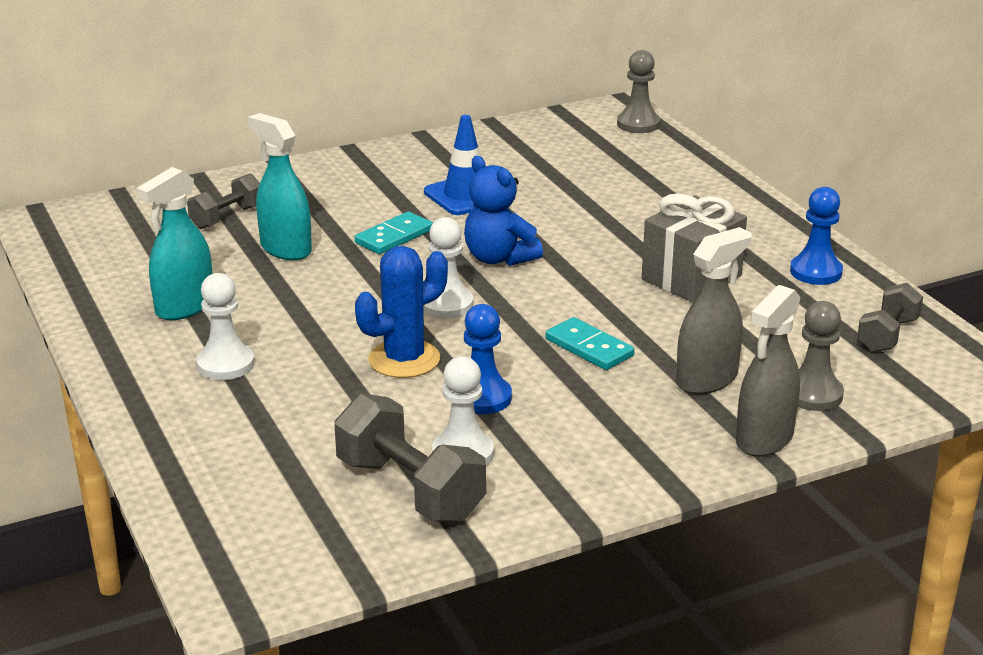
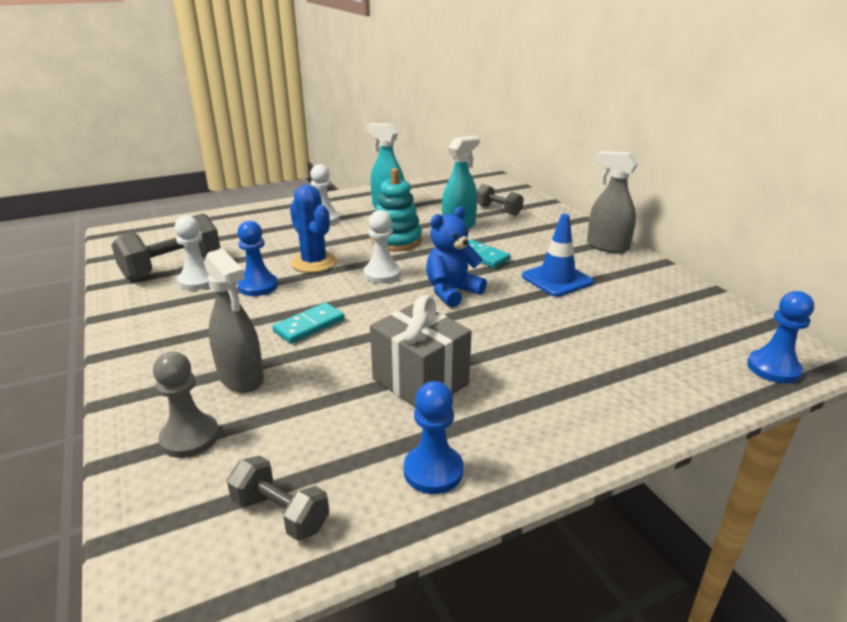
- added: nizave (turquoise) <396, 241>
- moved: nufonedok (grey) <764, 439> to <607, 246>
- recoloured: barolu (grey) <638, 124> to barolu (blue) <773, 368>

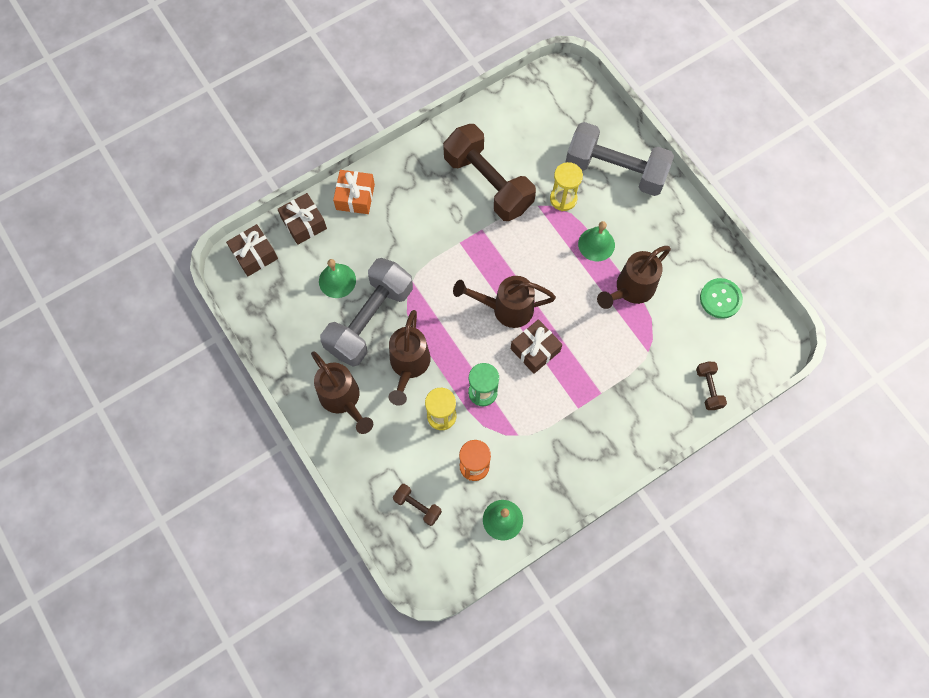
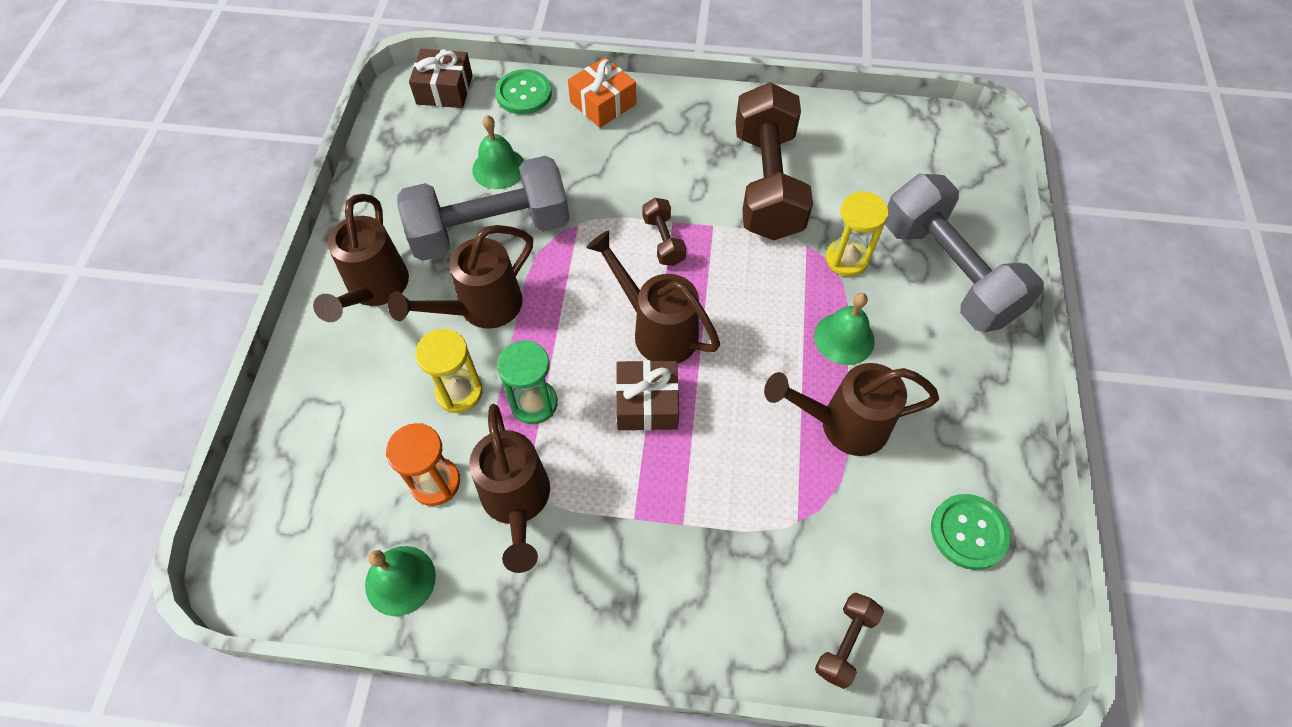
- added: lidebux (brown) <517, 503>
- replaced: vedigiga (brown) <304, 223> to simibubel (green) <524, 94>
- moved: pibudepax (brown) <417, 506> to <663, 241>

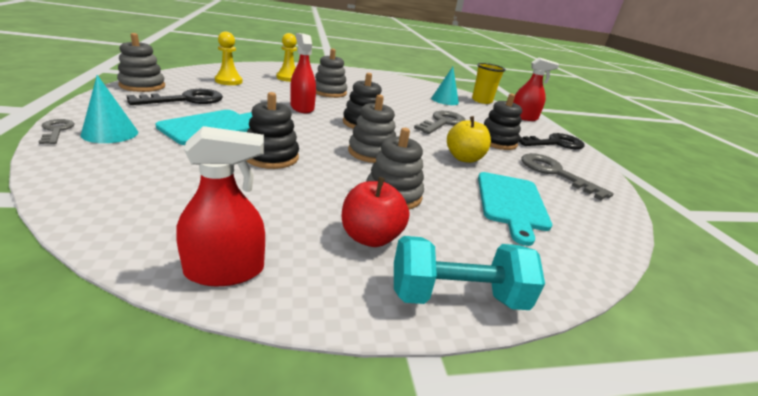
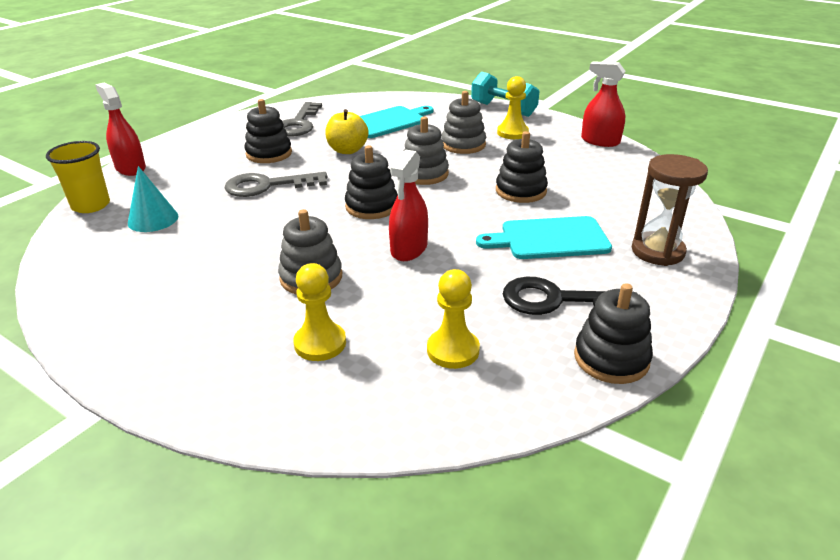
- replaced: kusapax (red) <370, 237> to barolu (yellow) <512, 133>
- recoloured: nizave (grey) <142, 86> to nizave (black) <611, 358>
- replaced: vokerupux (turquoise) <110, 133> to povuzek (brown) <657, 251>
- removed: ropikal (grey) <56, 130>
- removed: ropikal (black) <555, 143>

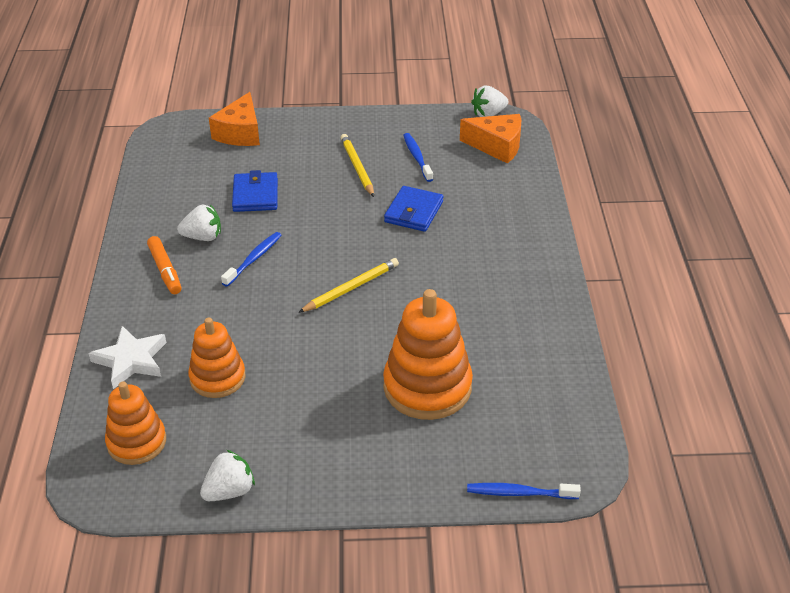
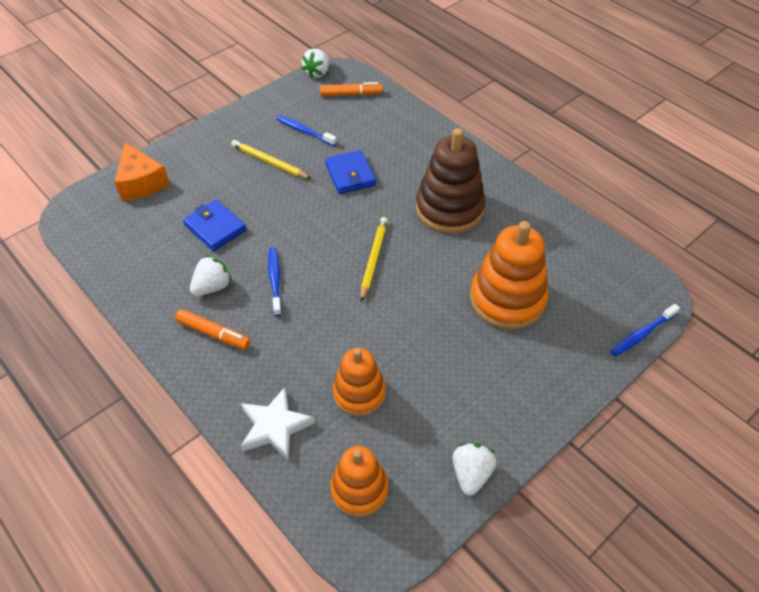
- replaced: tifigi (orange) <497, 146> to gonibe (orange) <351, 94>
- added: nizave (brown) <449, 209>

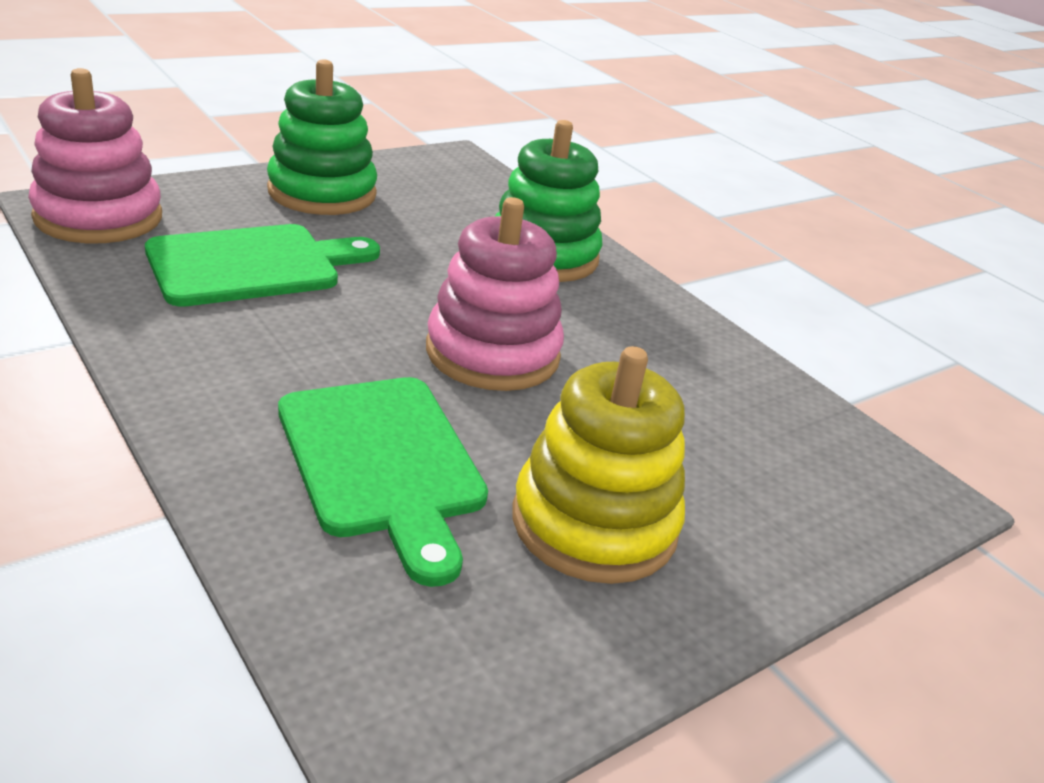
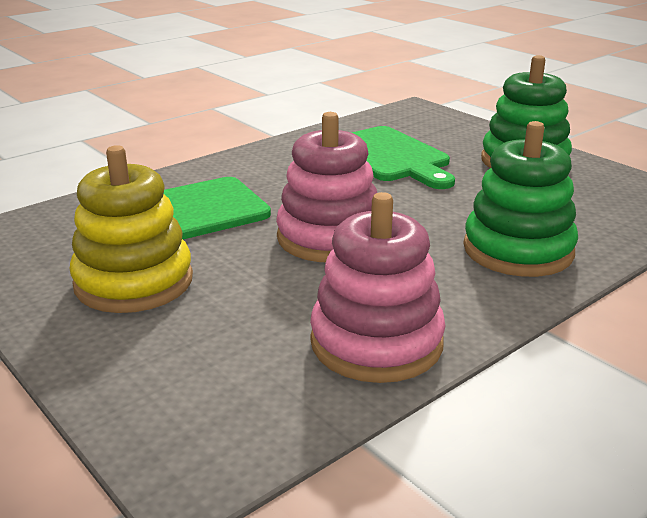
- moved: nizave (pink) <99, 217> to <376, 342>

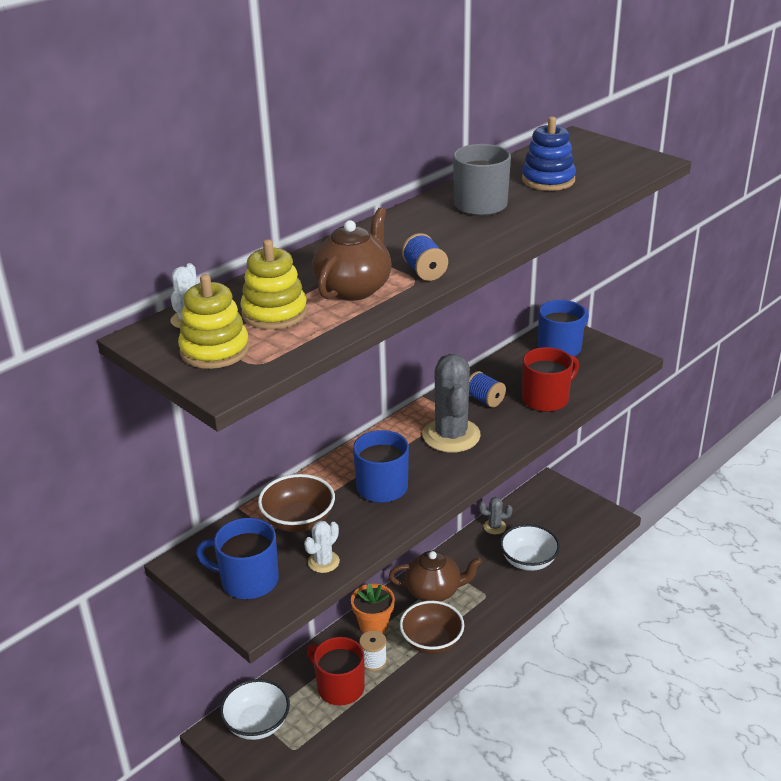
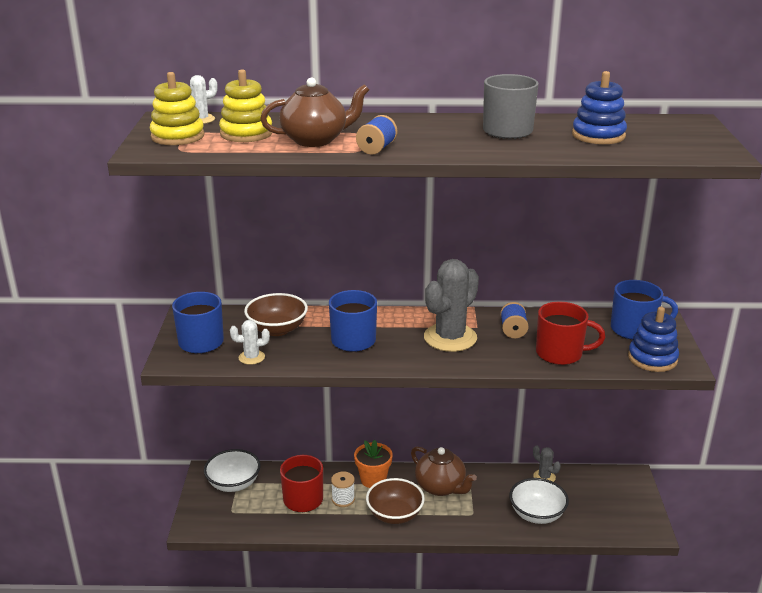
- added: nizave (blue) <652, 358>

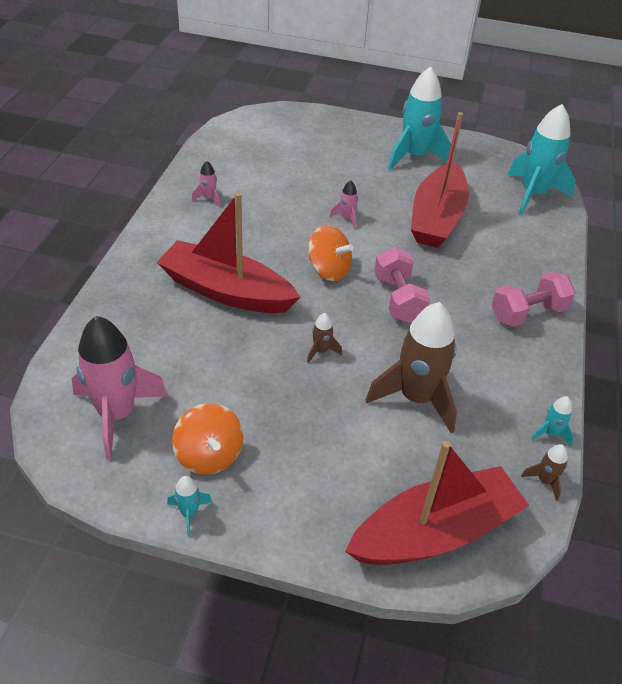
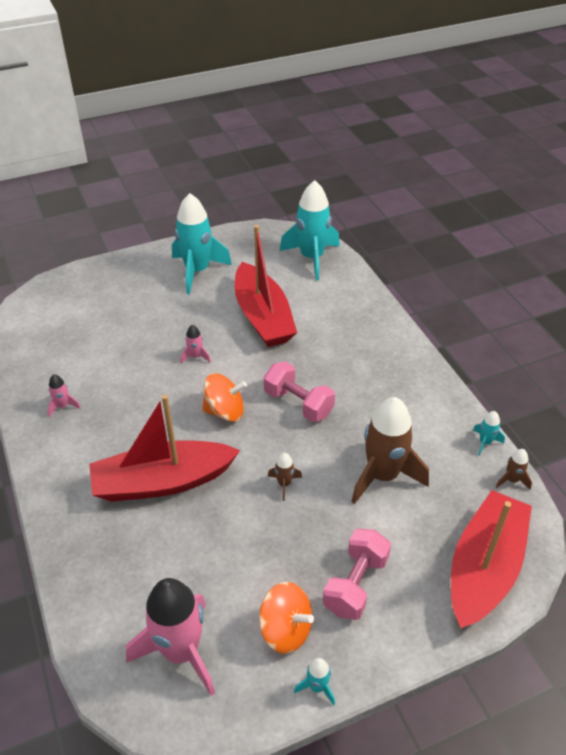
- moved: pibudepax (pink) <528, 313> to <355, 584>

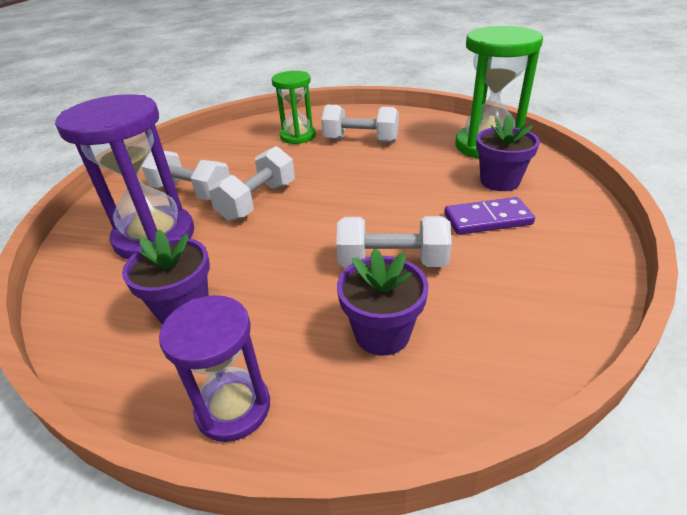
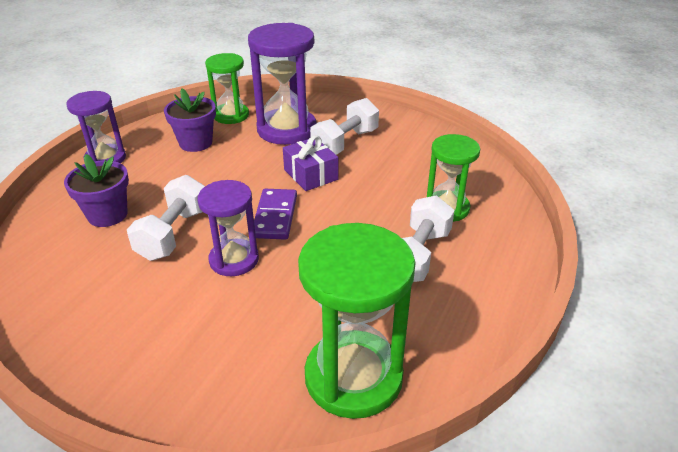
- added: povuzek (purple) <234, 260>
- added: povuzek (green) <231, 115>
- moved: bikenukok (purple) <487, 219> to <275, 216>
- replaced: pibudepax (white) <258, 201> to vedigiga (purple) <311, 174>
- removed: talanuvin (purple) <499, 181>

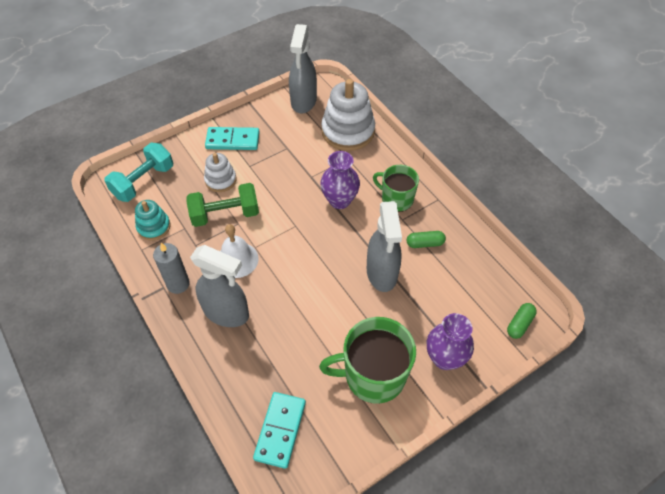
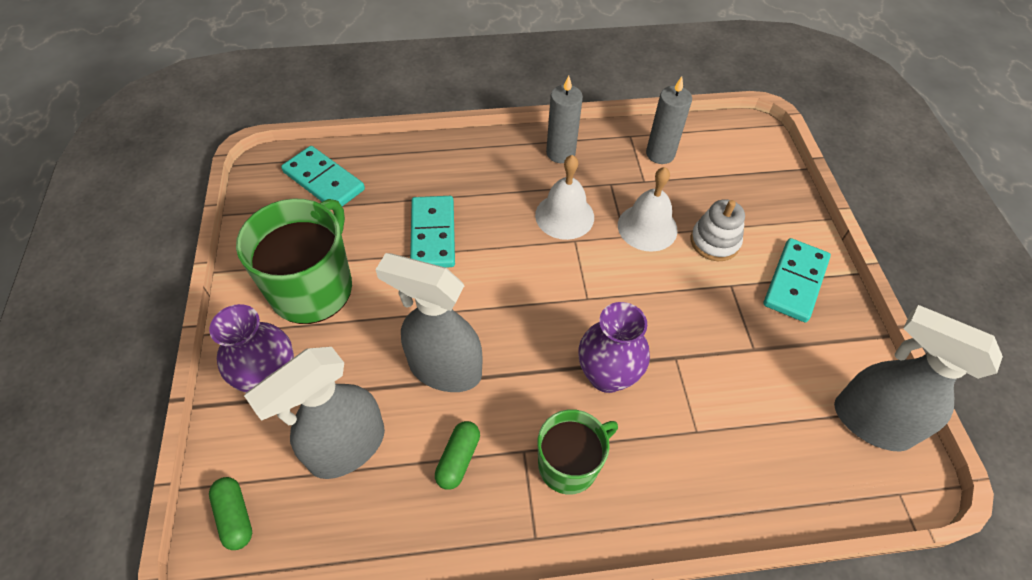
- moved: nufonedok (grey) <226, 313> to <346, 448>
- added: bikenukok (turquoise) <433, 234>
- replaced: pibudepax (green) <225, 214> to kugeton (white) <647, 227>
- replaced: nizave (turquoise) <154, 227> to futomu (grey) <660, 154>
- removed: pibudepax (turquoise) <143, 182>
- removed: nizave (white) <348, 131>

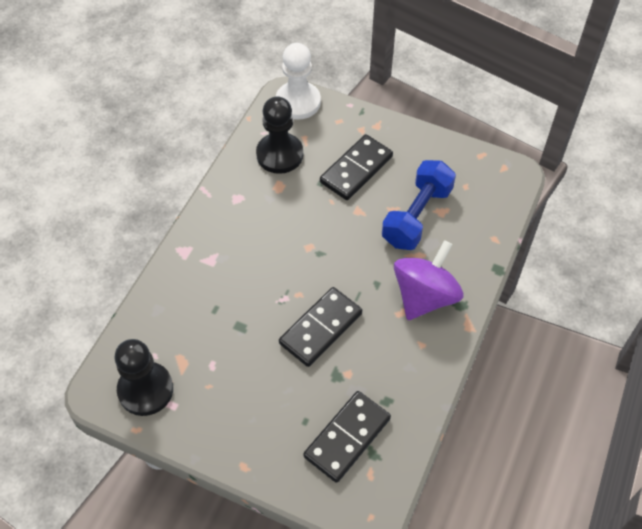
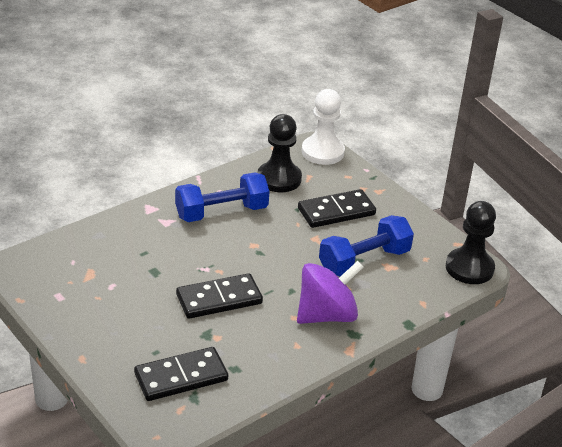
- added: pibudepax (blue) <221, 212>
- moved: barolu (black) <145, 390> to <469, 268>

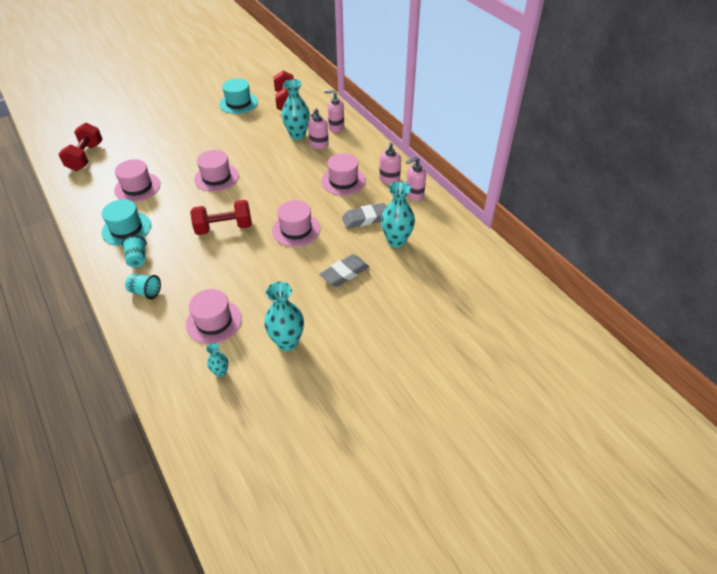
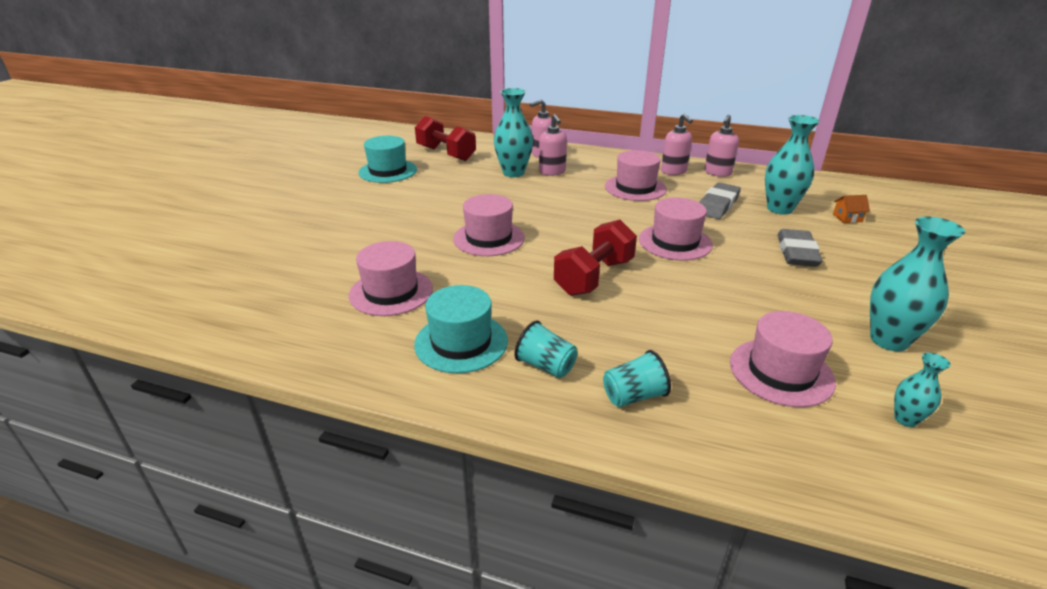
- added: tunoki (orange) <847, 218>
- removed: pibudepax (red) <85, 157>

